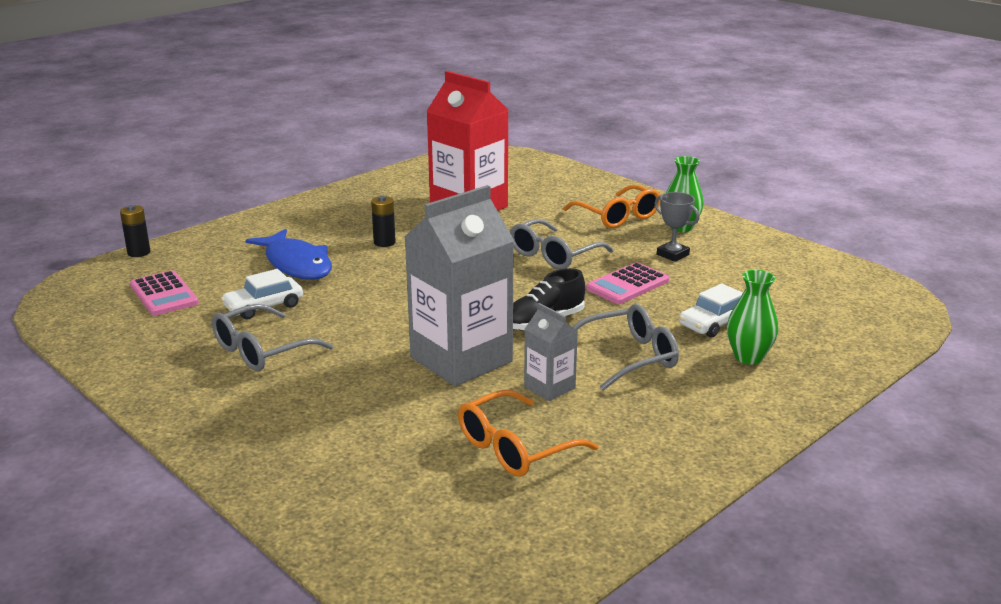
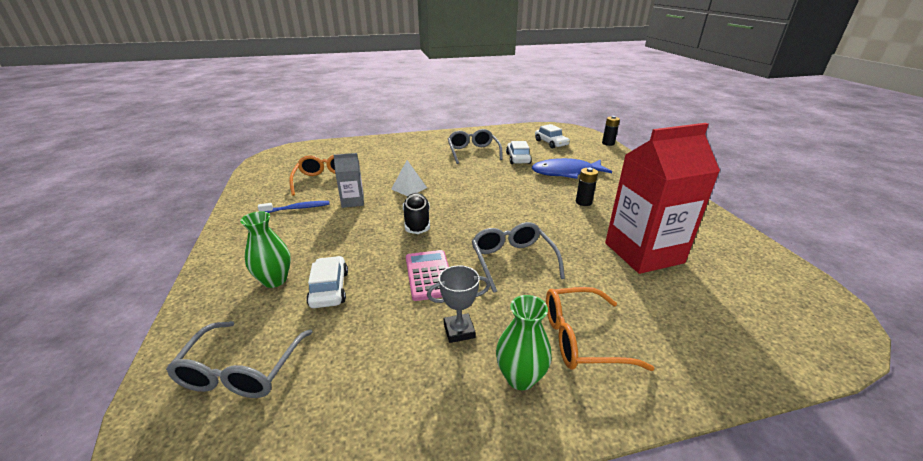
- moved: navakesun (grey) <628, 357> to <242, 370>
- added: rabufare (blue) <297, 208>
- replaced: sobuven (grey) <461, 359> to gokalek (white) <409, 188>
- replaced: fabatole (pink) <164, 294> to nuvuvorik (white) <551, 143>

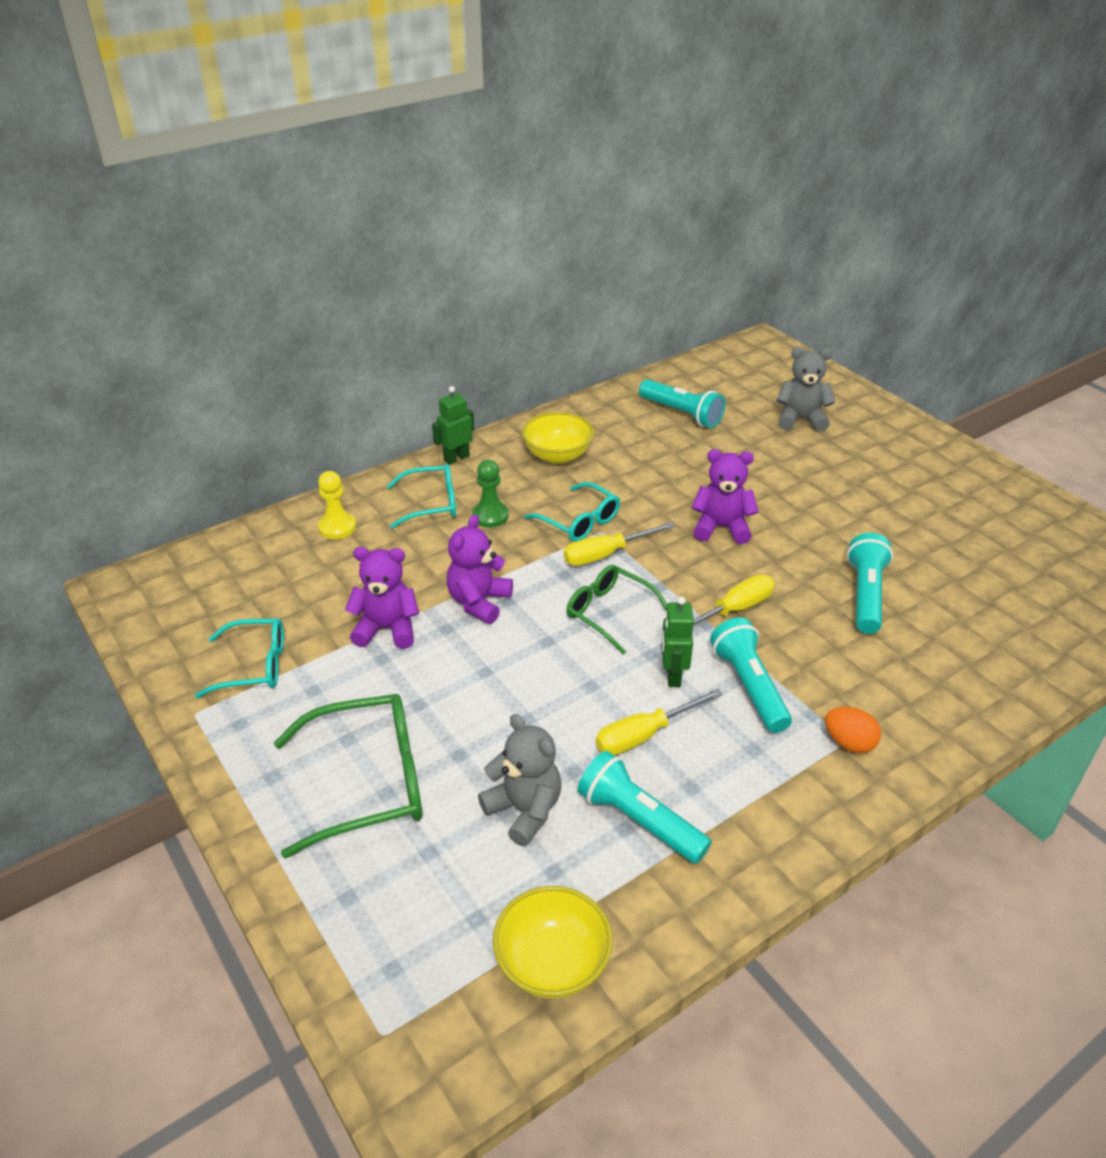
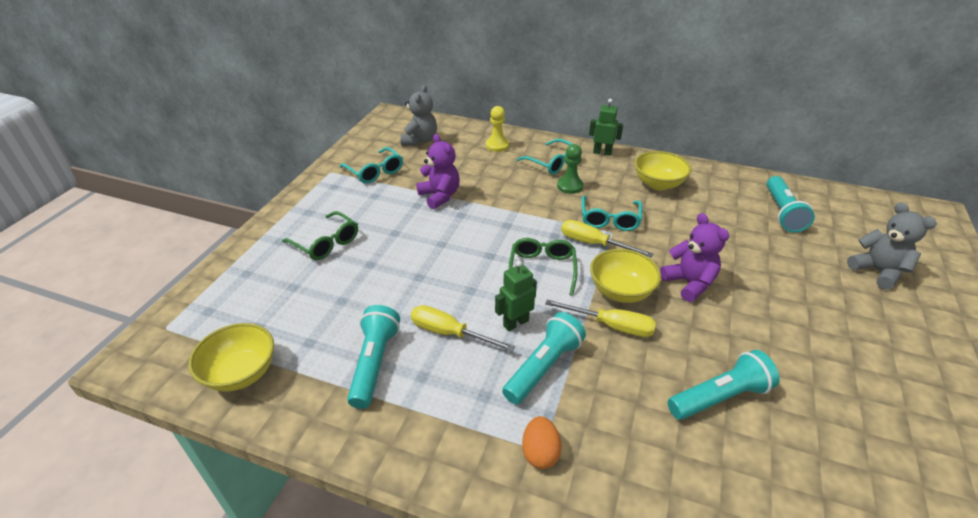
- resized: navakesun (green) <368, 782> = <326, 243> x0.64
- moved: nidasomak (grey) <524, 810> to <420, 140>
- added: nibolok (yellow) <621, 291>
- removed: nidasomak (purple) <479, 602>

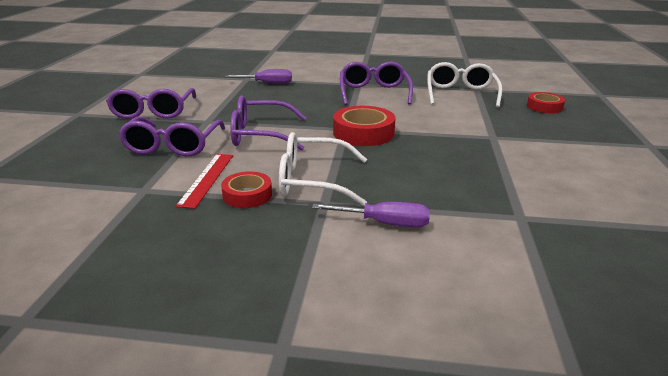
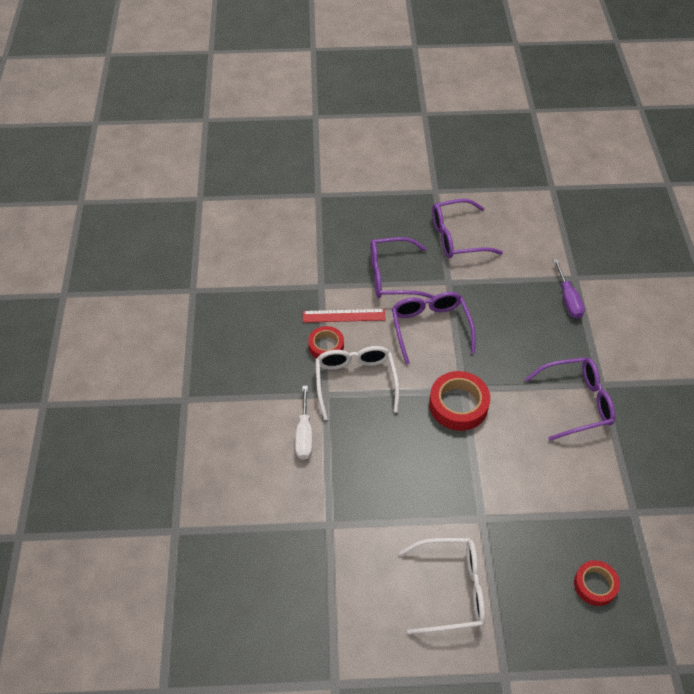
- recoloured: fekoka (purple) <384, 223> to fekoka (white) <304, 434>
- moved: navakesun (white) <460, 94> to <452, 589>

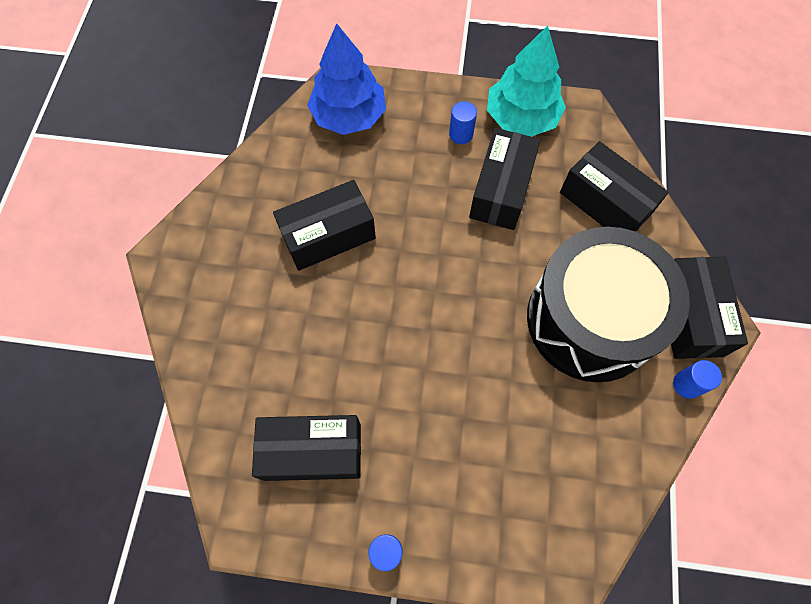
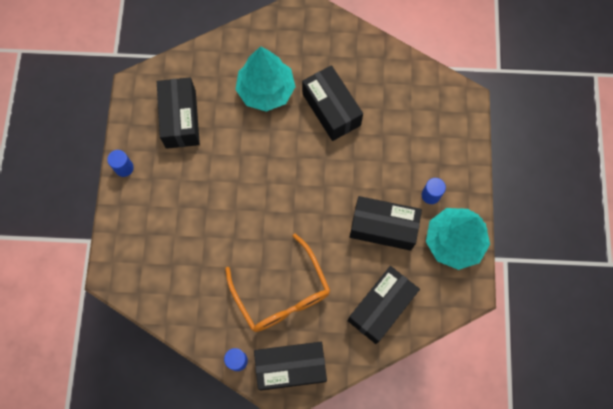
- replaced: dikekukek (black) <590, 319> to navakesun (orange) <282, 293>
- added: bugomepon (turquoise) <266, 90>
- removed: bugomepon (blue) <349, 116>

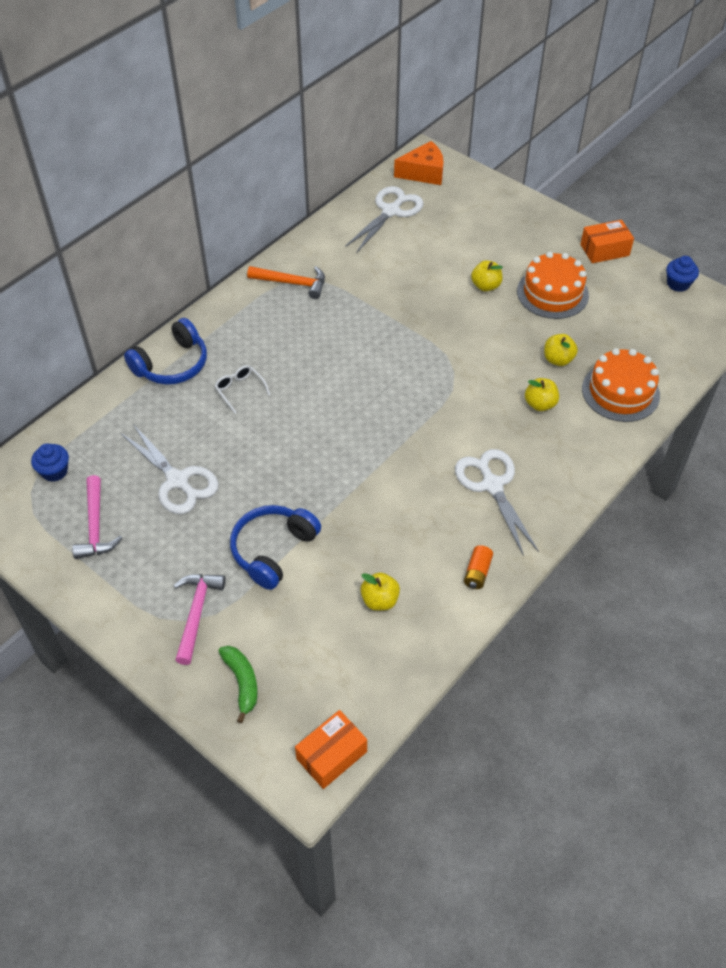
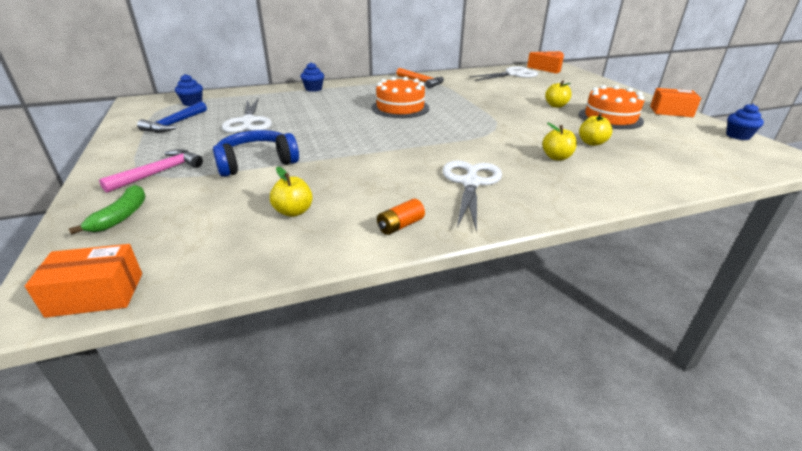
- recoloured: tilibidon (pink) <95, 526> to tilibidon (blue) <175, 124>
- replaced: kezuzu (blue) <172, 364> to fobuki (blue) <313, 89>
- moved: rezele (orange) <620, 392> to <400, 108>
- removed: navakesun (white) <239, 390>

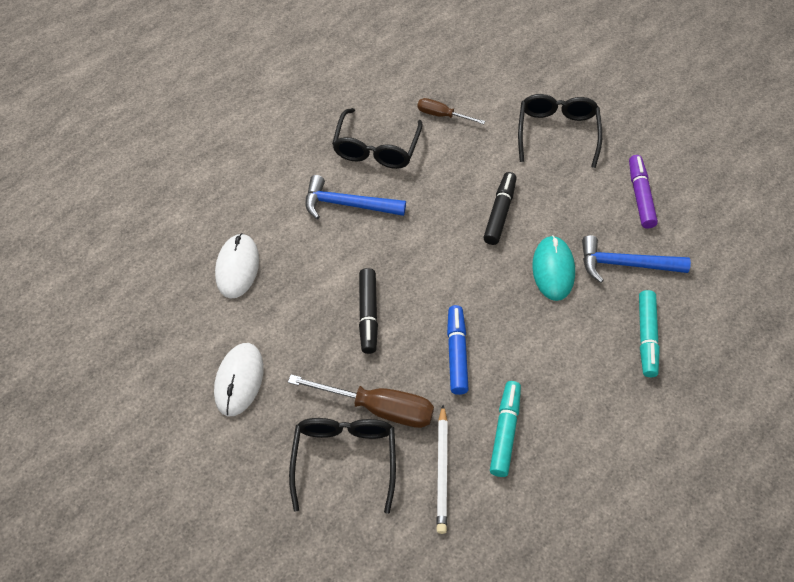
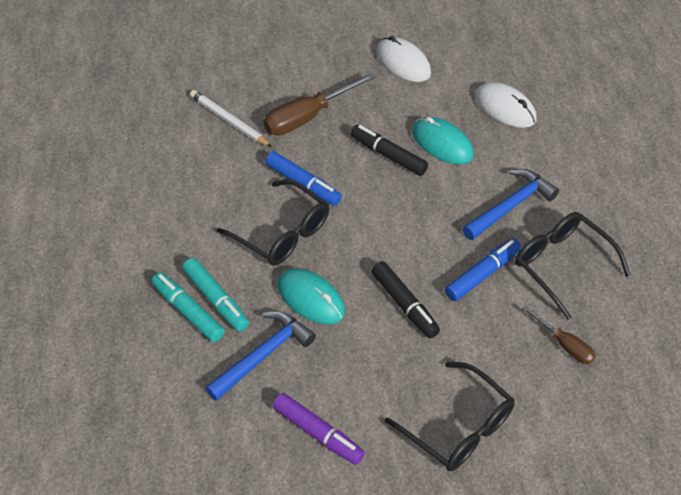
- moved: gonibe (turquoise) <504, 432> to <216, 299>
- moved: navakesun (black) <344, 459> to <282, 233>
- added: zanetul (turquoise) <442, 143>
- added: gonibe (blue) <482, 274>
- turned: fekoka (brown) <442, 115> = <564, 344> 75 degrees clockwise

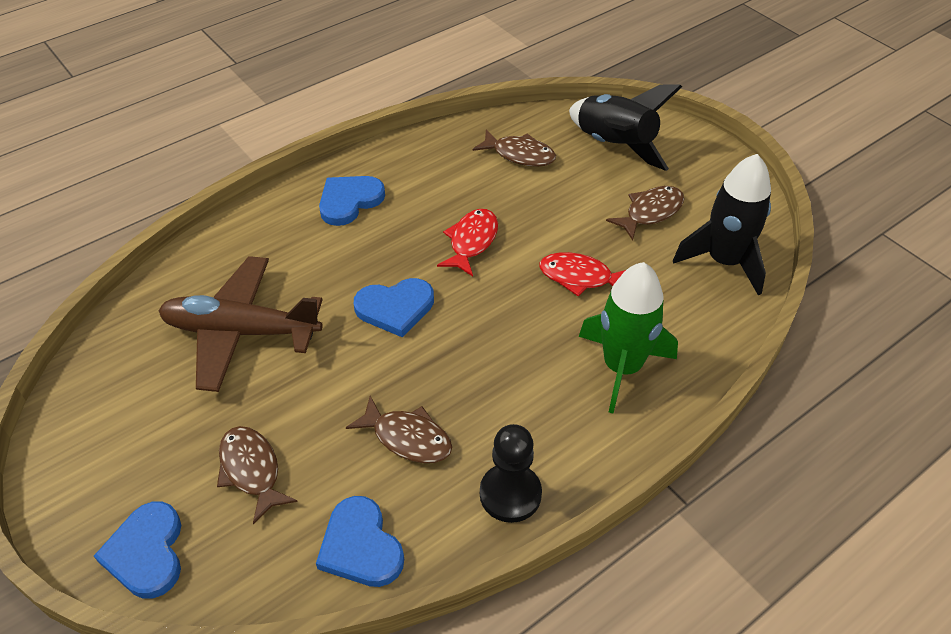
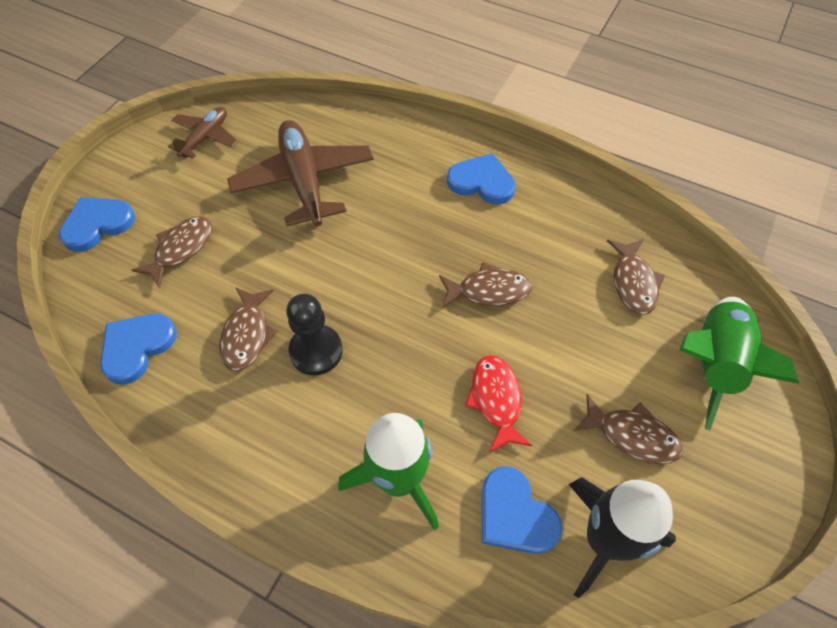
- added: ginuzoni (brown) <205, 137>
- moved: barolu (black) <510, 494> to <316, 351>
- recoloured: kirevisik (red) <471, 242> to kirevisik (brown) <488, 290>
- moved: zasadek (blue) <395, 308> to <515, 514>
- recoloured: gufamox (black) <615, 146> to gufamox (green) <713, 364>

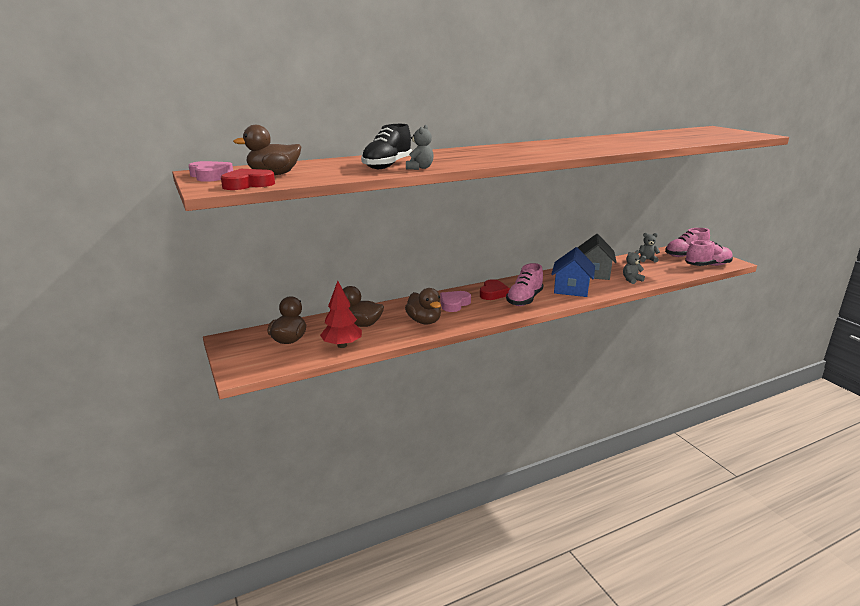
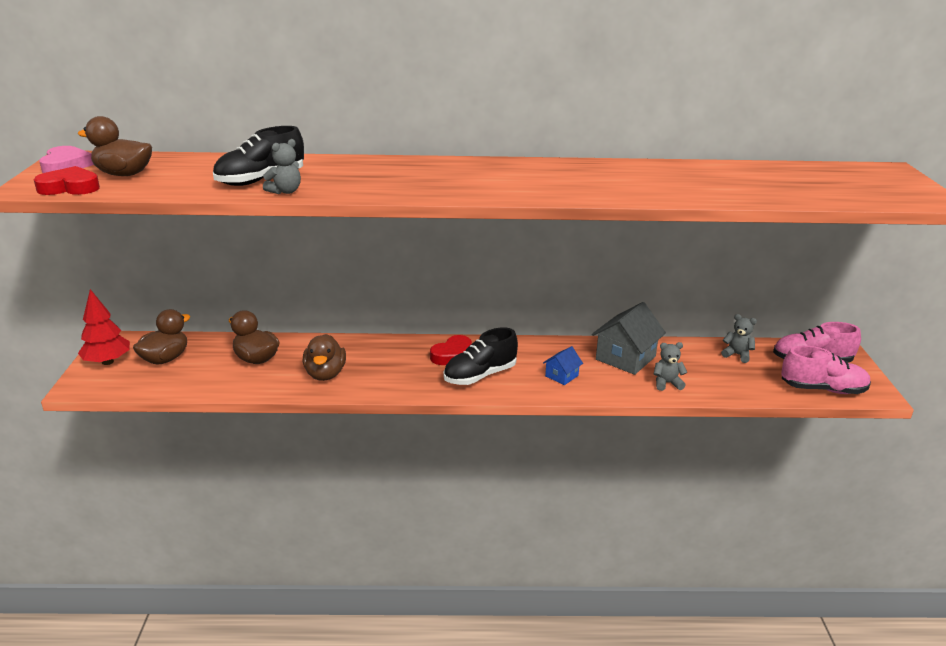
- moved: bugomepon (red) <342, 345> to <107, 362>
- recoloured: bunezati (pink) <524, 299> to bunezati (black) <480, 375>
- resized: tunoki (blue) <571, 289> = <561, 376> x0.52
- removed: zasadek (pink) <454, 304>

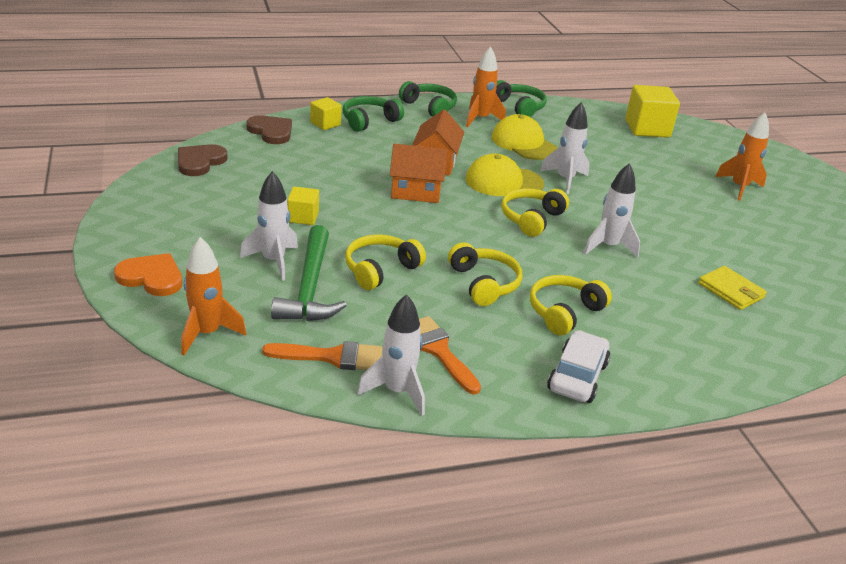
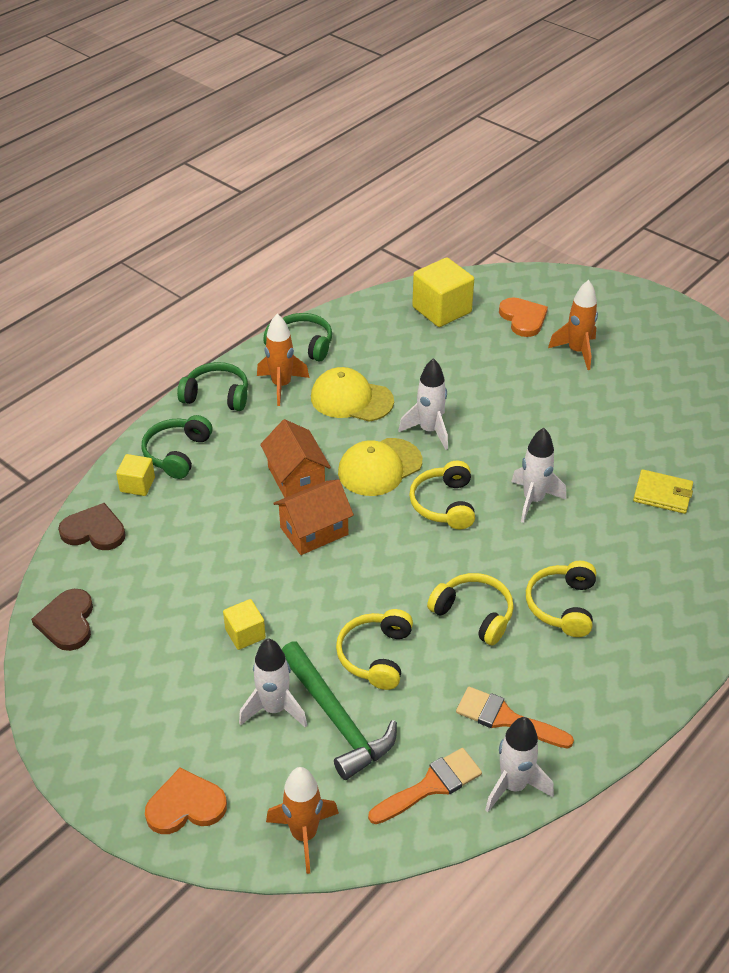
- added: zasadek (orange) <523, 318>
- removed: nuvuvorik (white) <577, 376>

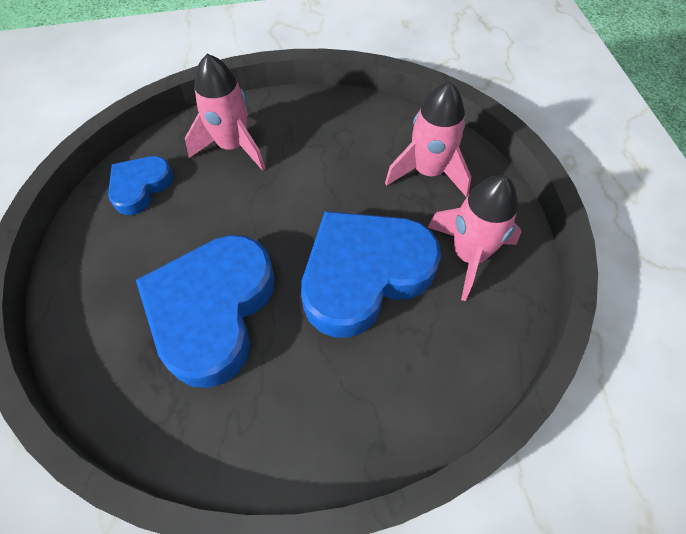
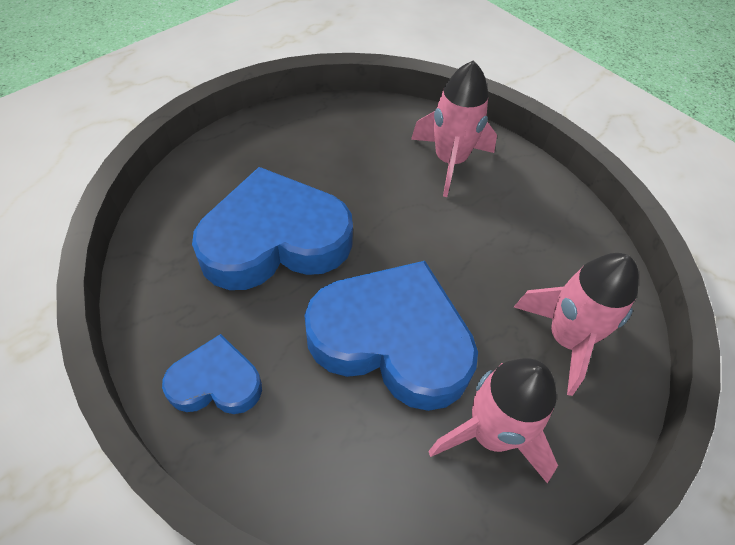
- moved: zasadek (blue) <140, 187> to <216, 382>

